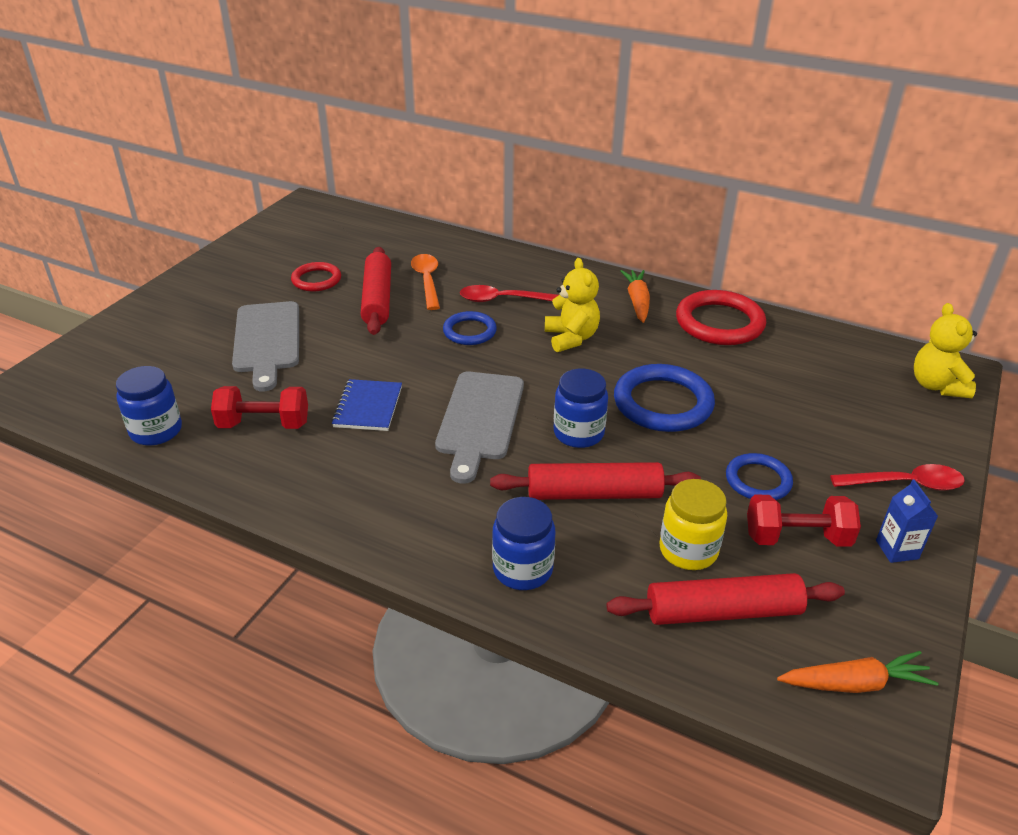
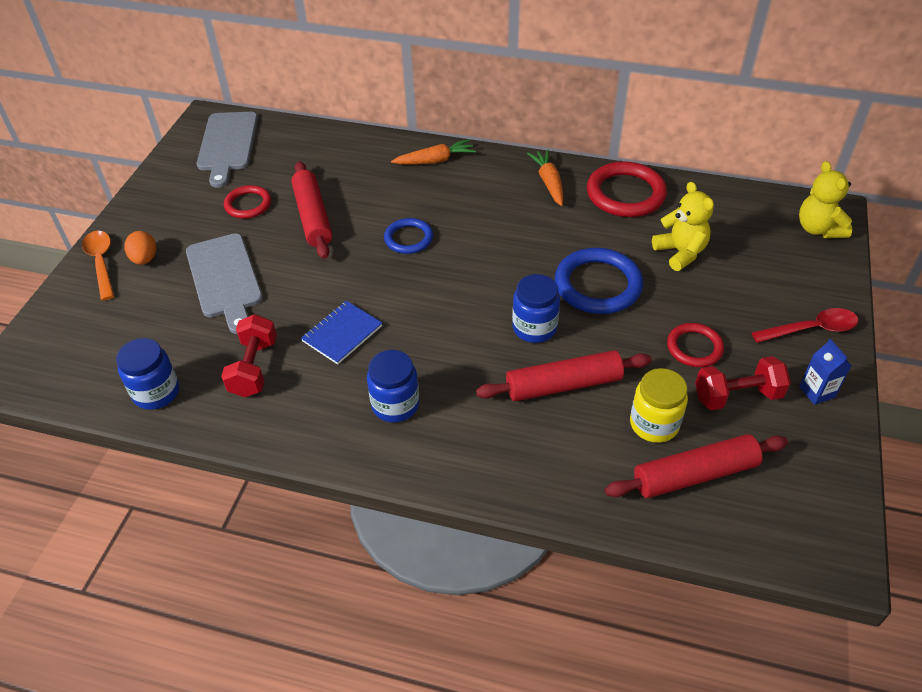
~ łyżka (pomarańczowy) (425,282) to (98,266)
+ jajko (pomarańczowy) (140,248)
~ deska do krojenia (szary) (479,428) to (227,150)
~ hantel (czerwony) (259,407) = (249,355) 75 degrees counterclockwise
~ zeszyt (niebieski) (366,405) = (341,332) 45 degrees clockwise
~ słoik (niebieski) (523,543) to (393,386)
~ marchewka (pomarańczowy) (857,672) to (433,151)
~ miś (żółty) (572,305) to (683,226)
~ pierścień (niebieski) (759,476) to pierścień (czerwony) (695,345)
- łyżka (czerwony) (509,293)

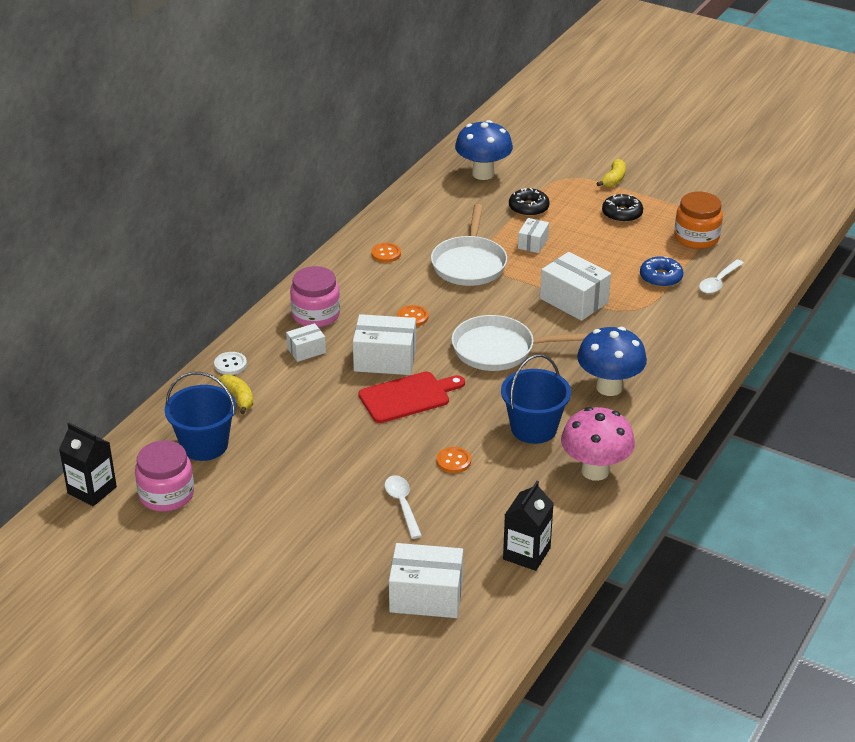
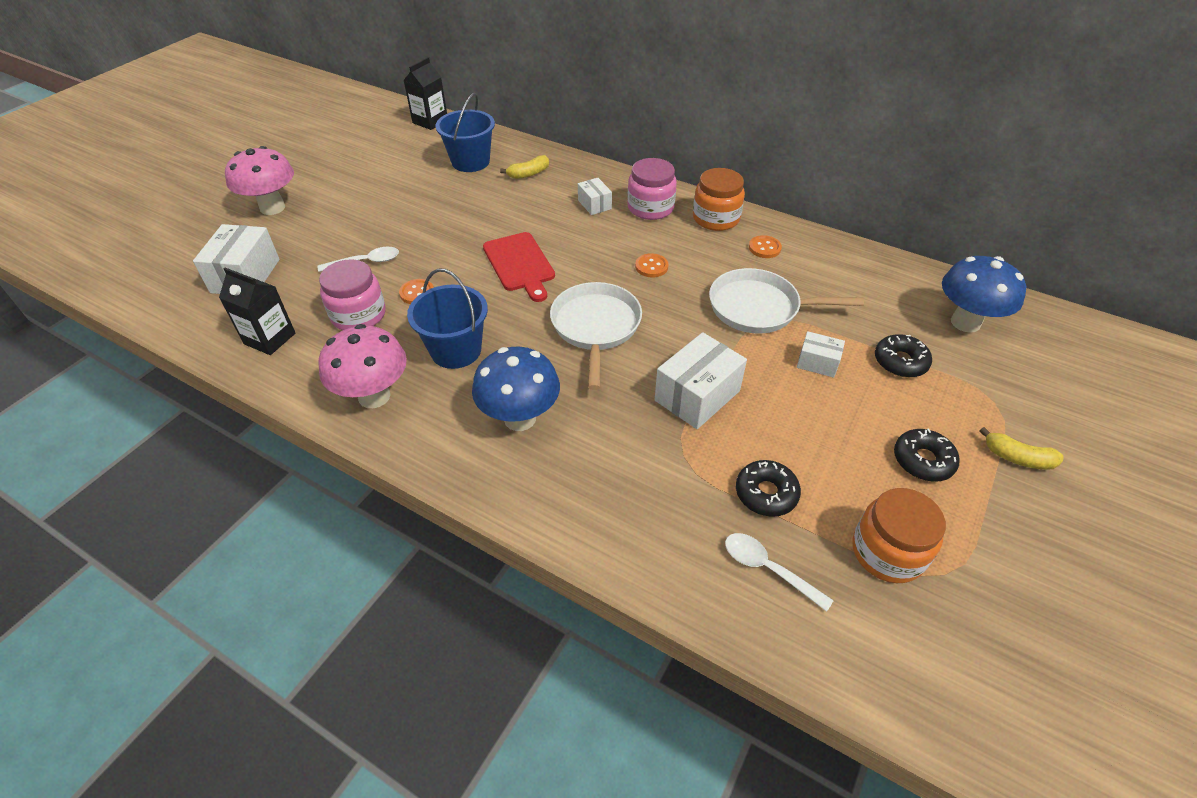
+ grzyb (różowy) (259,180)
~ słoik (różowy) (164,476) to (352,294)
+ słoik (pomarańczowy) (719,199)
~ donut (niebieski) (661,271) to donut (czarny) (768,488)
- guzik (biały) (230,363)
- pudełko (biały) (384,344)

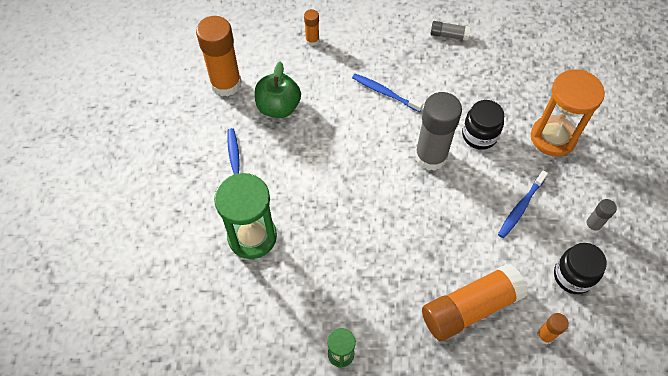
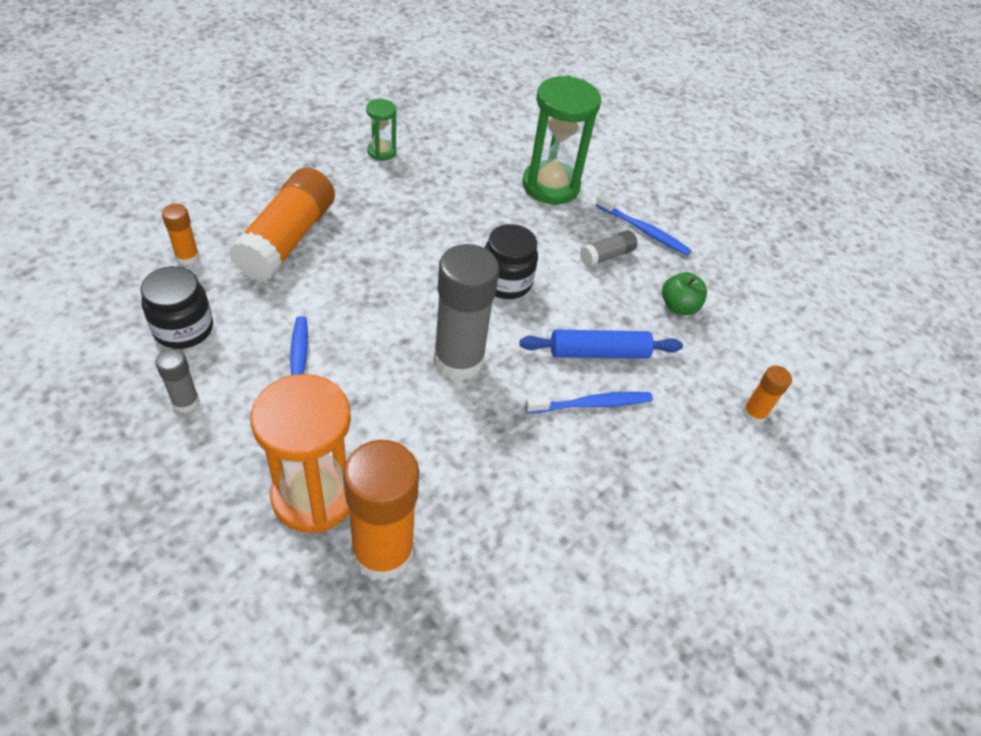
~ klej w sztyfcie (pomarańczowy) (219,56) to (381,511)
~ słoik (czarny) (483,125) to (511,261)
+ wałek do ciasta (niebieski) (601,344)
~ klej w sztyfcie (szary) (450,31) to (608,248)
~ jabłko (zielony) (278,89) = (684,293) x0.65

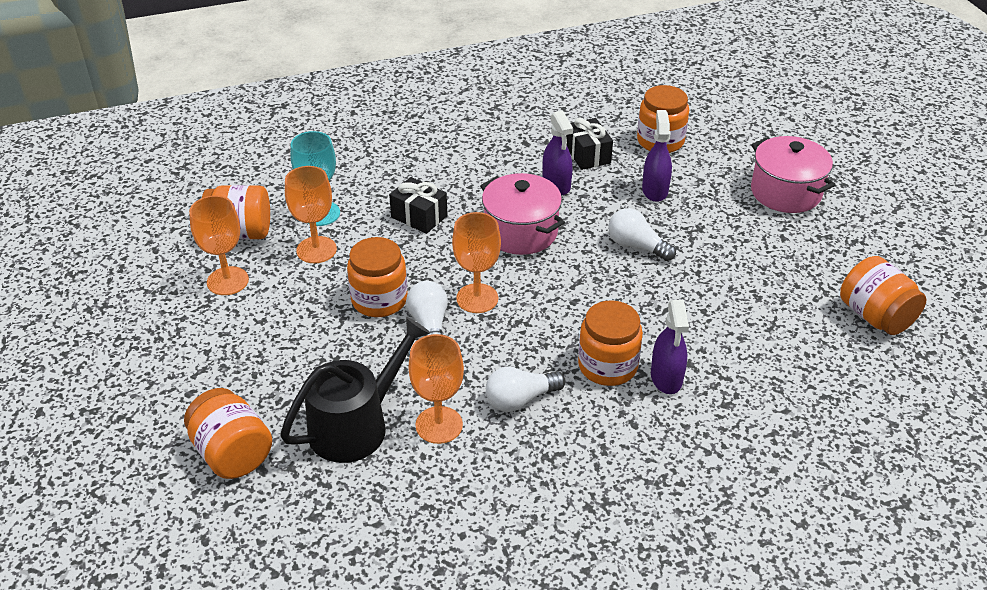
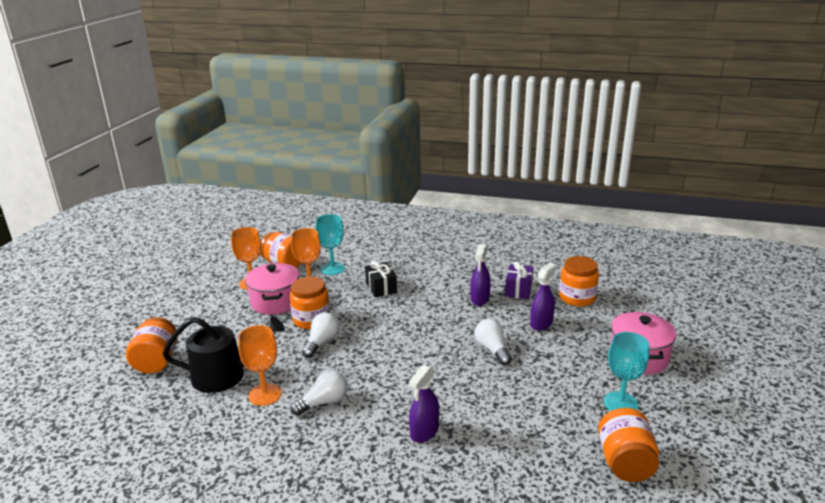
~ garnek (różowy) (522,214) to (272,289)
~ żarówka (biały) (526,389) = (318,393) 135 degrees clockwise
~ prezent (czarny) (589,144) to prezent (fioletowy) (519,280)
+ kielich (turkusowy) (627,371)
- kielich (pomarańczowy) (476,262)
- słoik (pomarańczowy) (610,343)

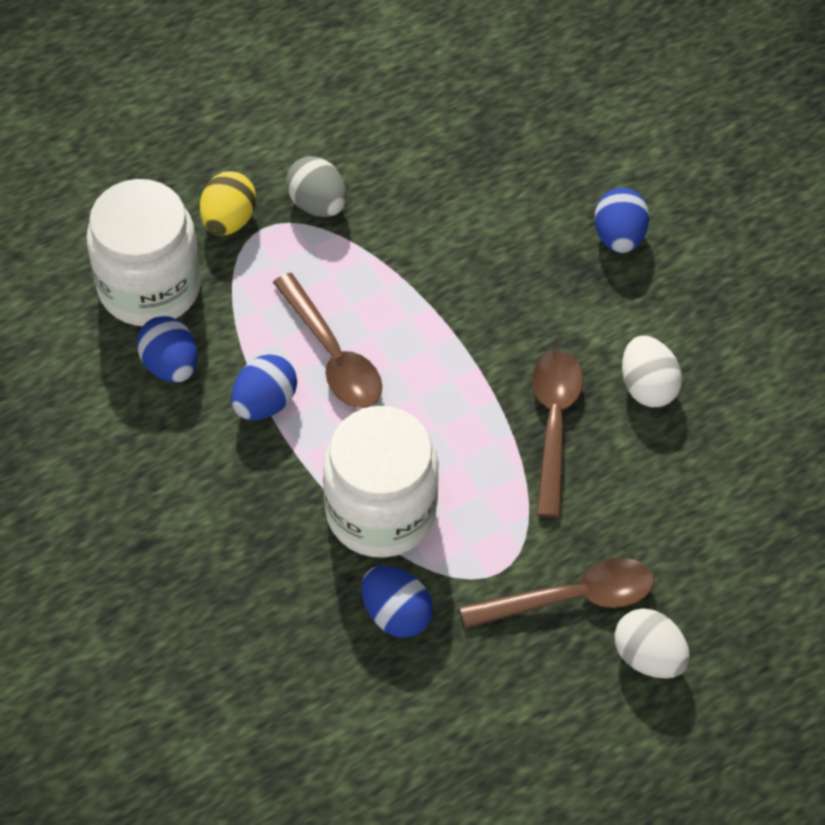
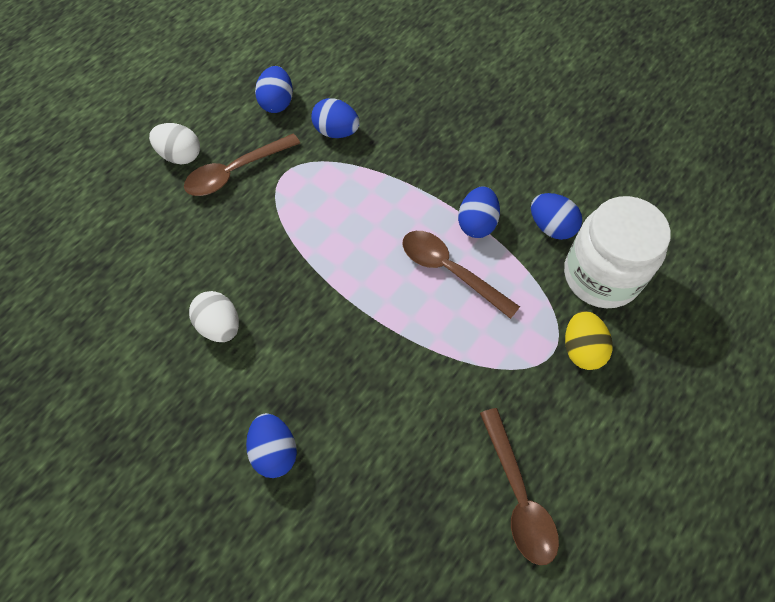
+ jajko (niebieski) (274,89)
~ łyżka (brązowy) (557,434) to (519,486)
- jajko (szary) (316,186)
- słoik (biały) (381,482)

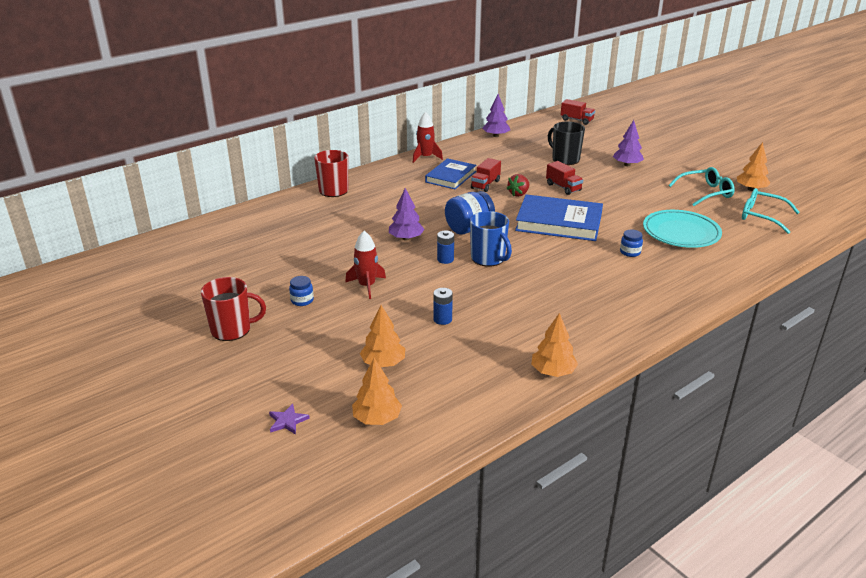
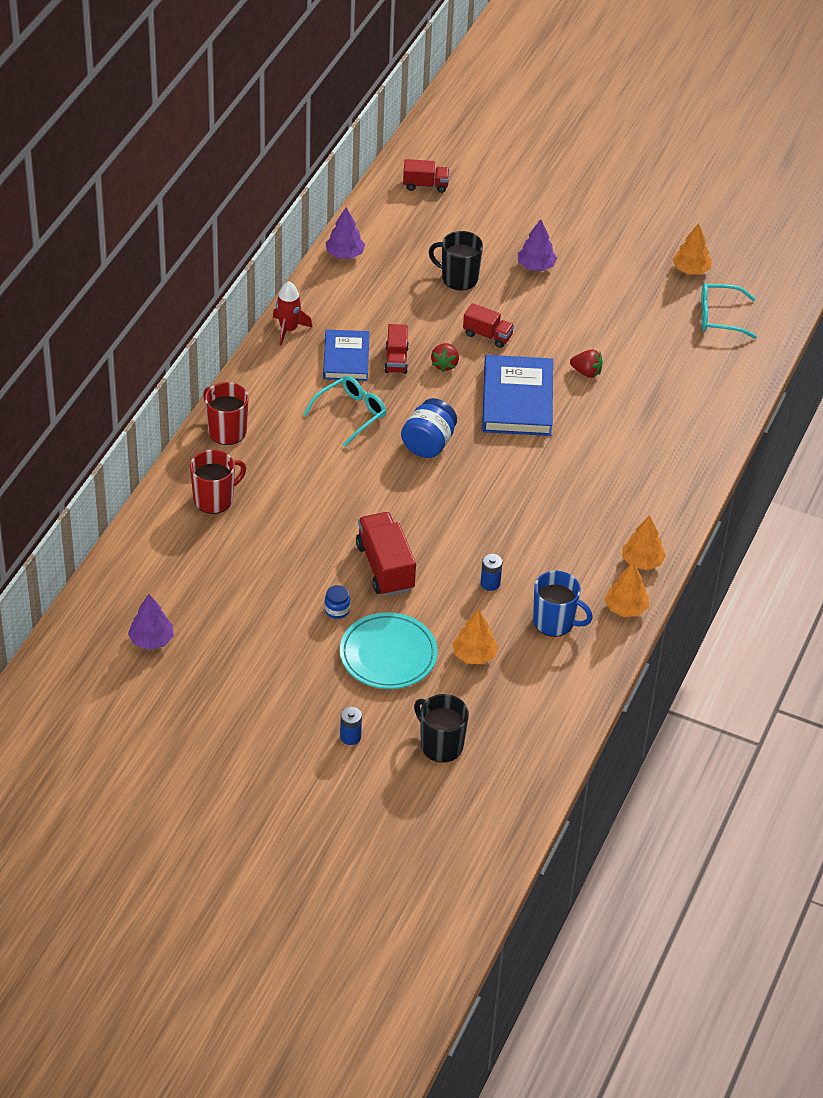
~ drzewko (fioletowy) (407,214) to (151,622)
~ kubek (czerwony) (233,309) to (218,482)
~ okulary (turkusowy) (701,186) to (344,411)
~ talerz (turkusowy) (682,229) to (389,650)
~ bateria (niebieski) (445,247) to (351,726)
~ rakieta (czerwony) (365,265) to ciężarówka (czerwony) (386,554)
~ gwiazda (fioletowy) (289,419) to kubek (czarny) (441,728)
~ książka (niebieski) (559,217) = (517,395) 75 degrees counterclockwise
~ kubek (niebieski) (491,239) to (563,604)
+ truskawka (czerwony) (586,363)
~ drzewko (pomarańczowy) (377,391) to (644,542)
- słoik (niebieski) (631,243)

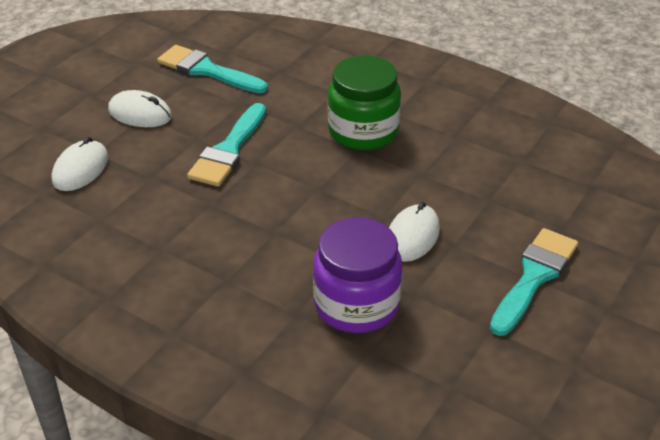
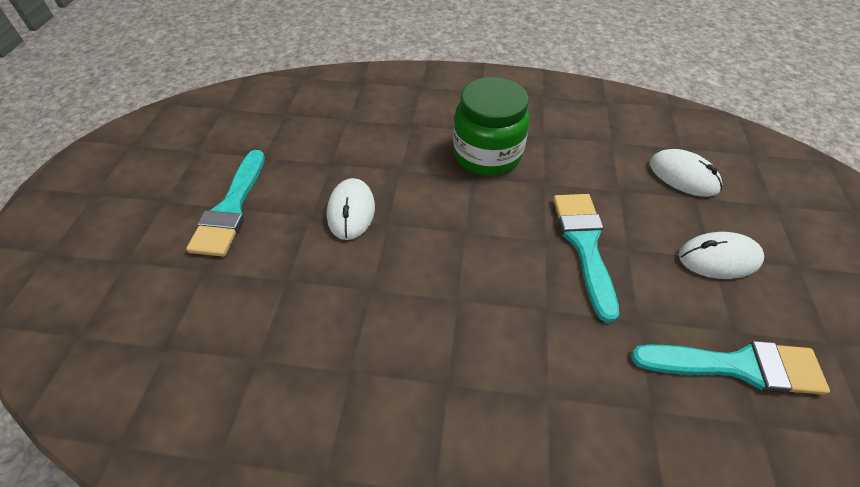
~ słoik (zielony) (364,103) to (491,126)
~ myszka (biały) (80,164) = (686,173) 45 degrees counterclockwise
- słoik (fioletowy) (358,275)

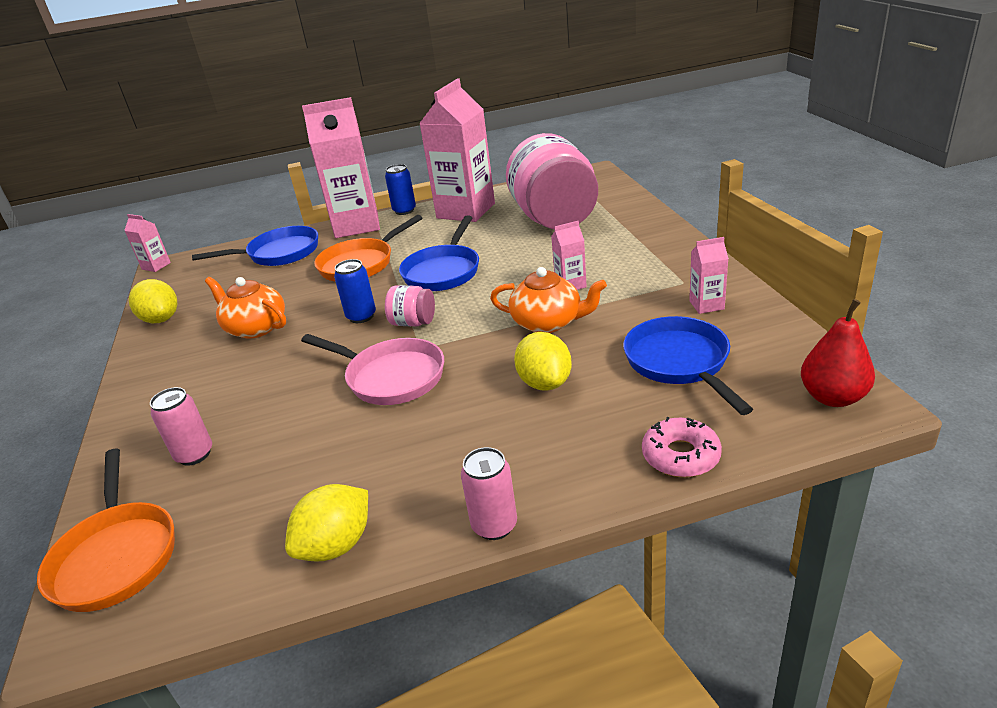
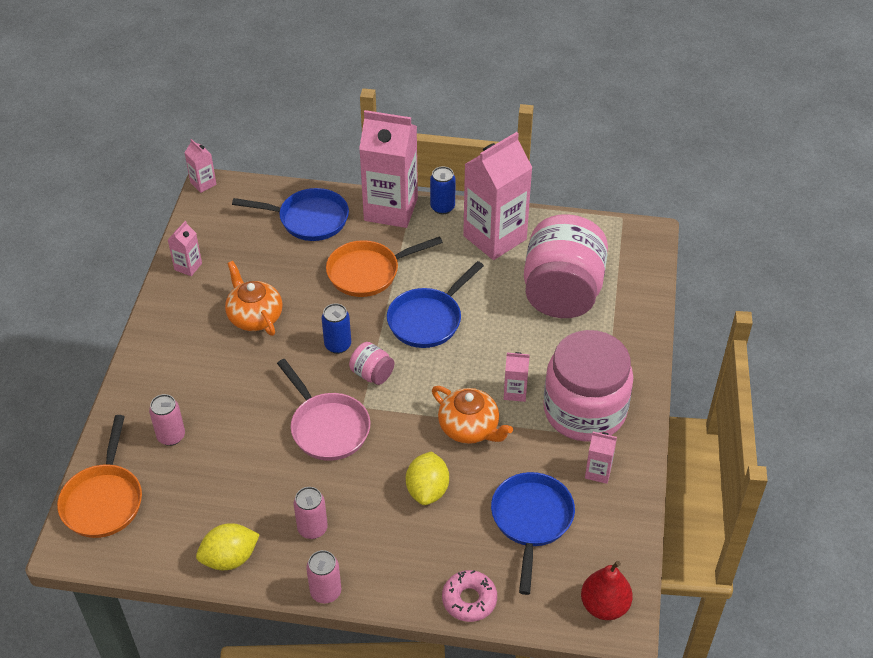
~ cytryna (żółty) (153,301) to karton mleka (różowy) (185,248)
+ puszka (różowy) (310,513)
+ słoik (różowy) (588,386)

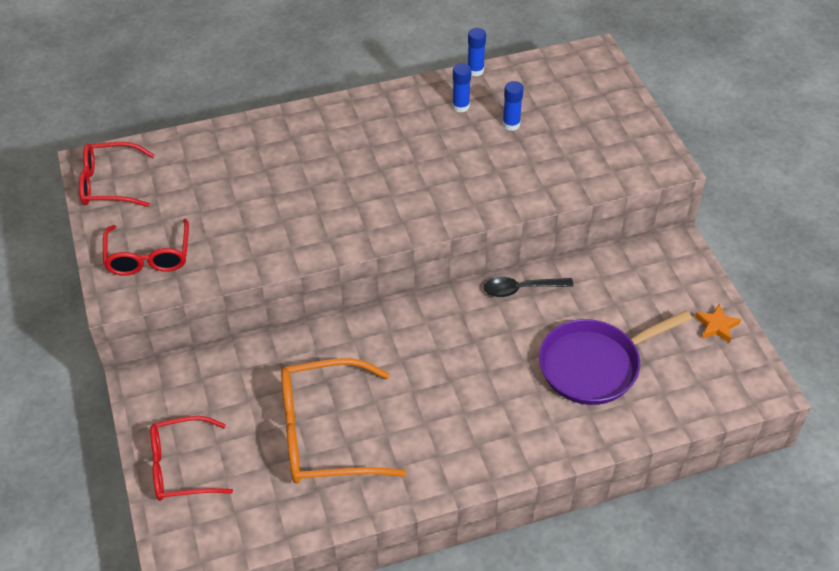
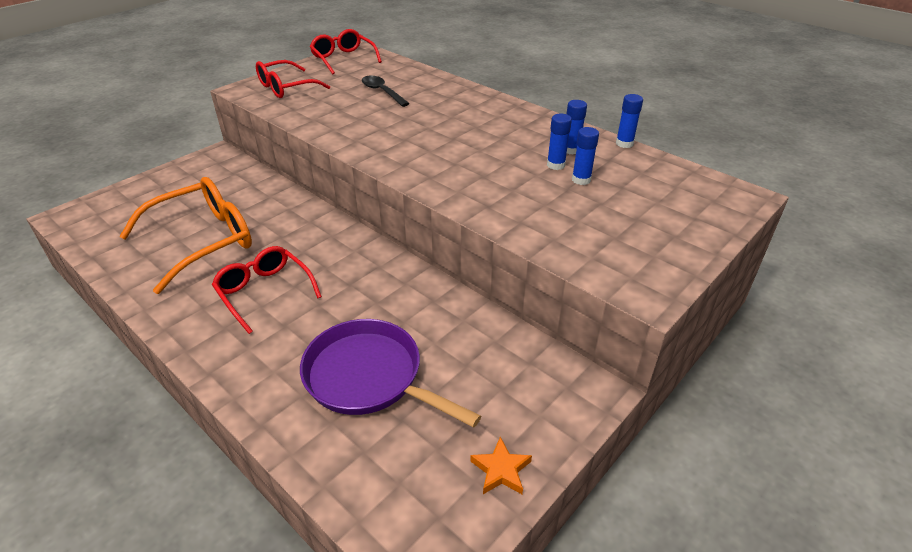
~ okulary (pomarańczowy) (343,420) = (185,235) 90 degrees clockwise
~ okulary (czerwony) (191,458) to (267,290)
~ łyżka (czarny) (529,287) to (386,91)
+ klej w sztyfcie (niebieski) (559,142)

